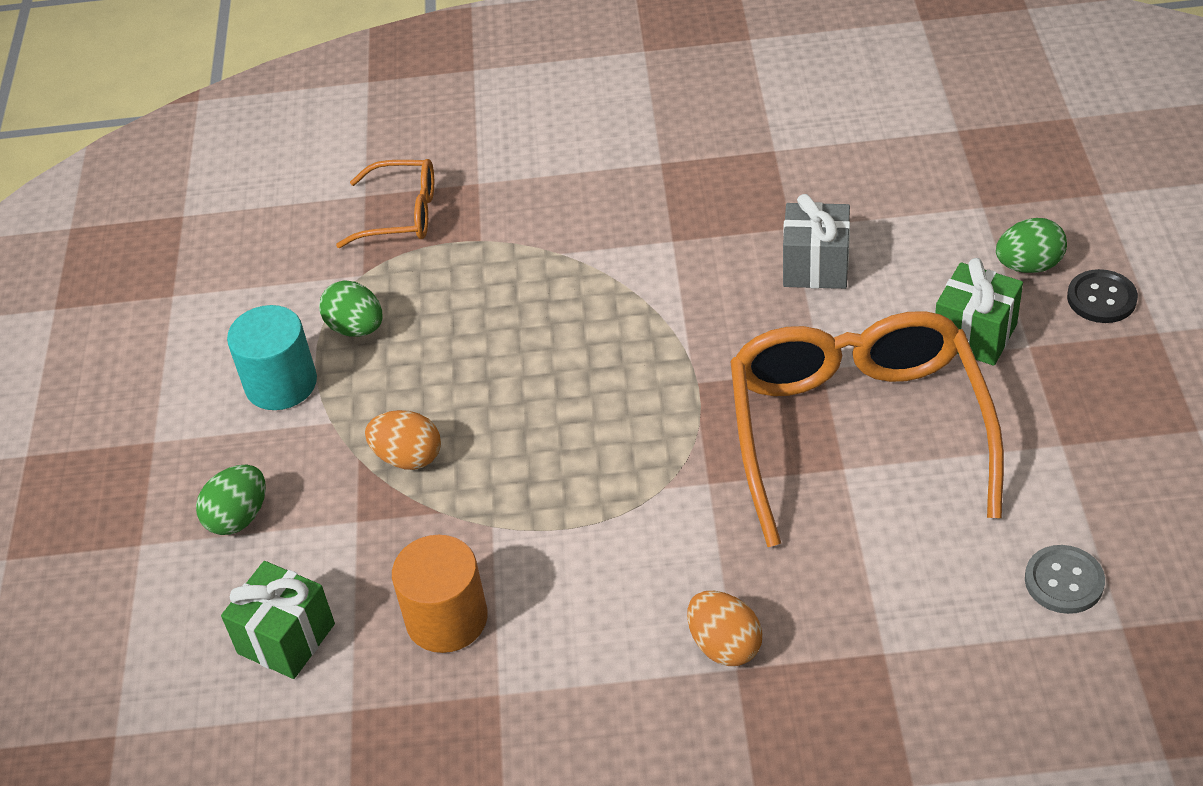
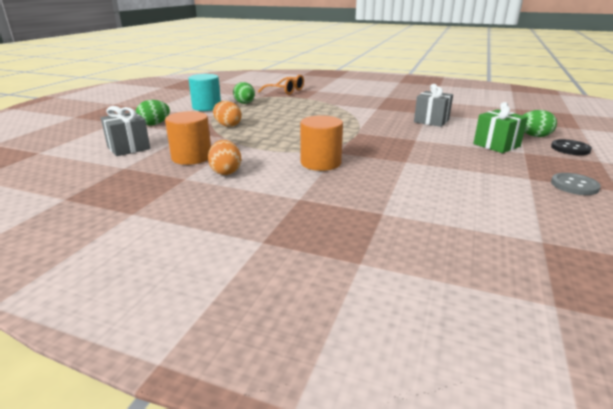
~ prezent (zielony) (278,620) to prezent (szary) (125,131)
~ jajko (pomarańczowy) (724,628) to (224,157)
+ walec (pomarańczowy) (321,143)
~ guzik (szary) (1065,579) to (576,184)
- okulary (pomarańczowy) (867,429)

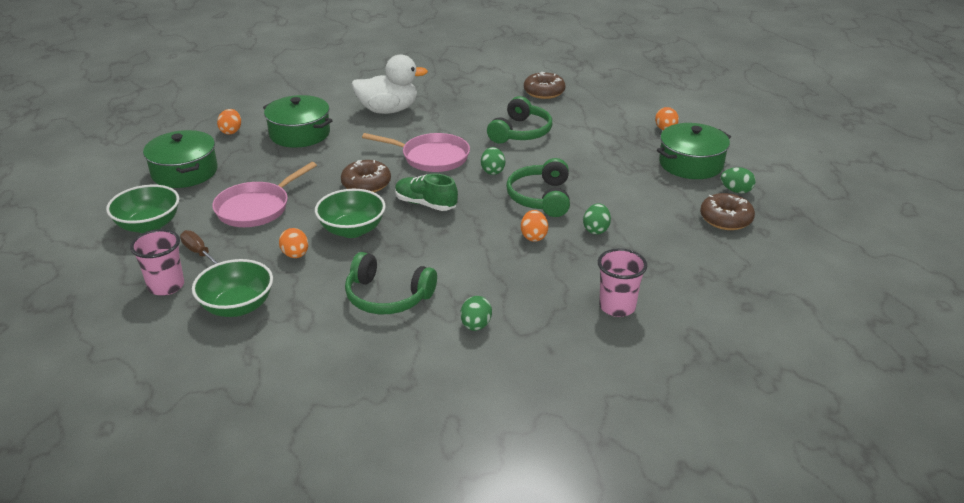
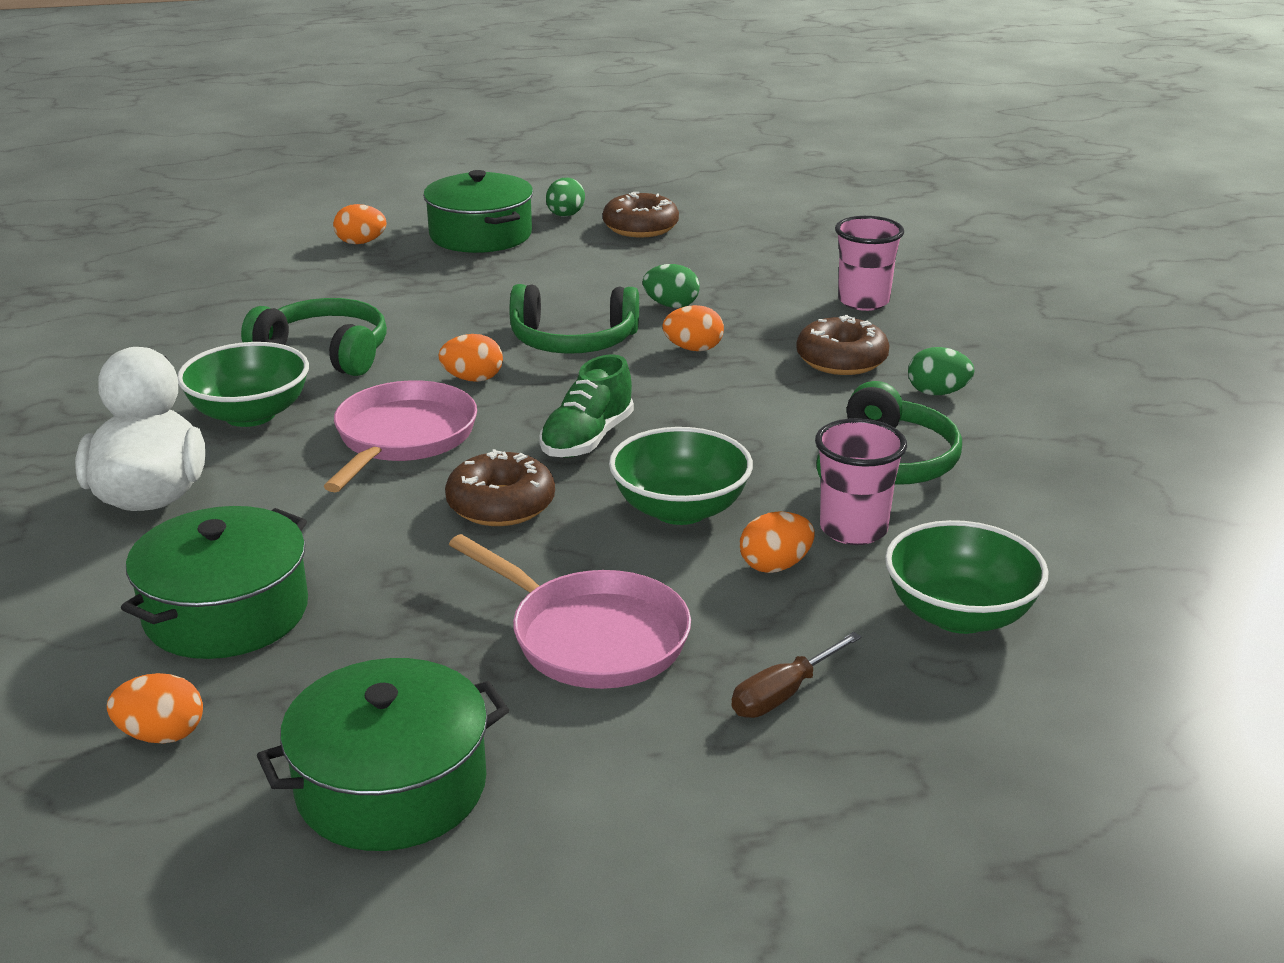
~ miska (zielony) (143,209) to (243,384)
~ jajko (zielony) (493,161) to jajko (pomarańczowy) (470,358)
~ donut (brązowy) (545,85) to (842,345)
~ szklanka (różowy) (157,262) to (861,481)

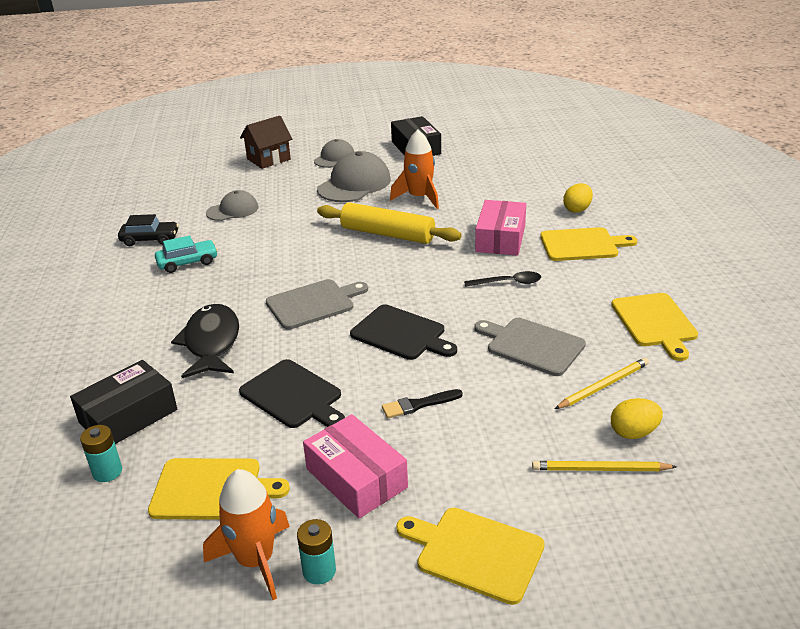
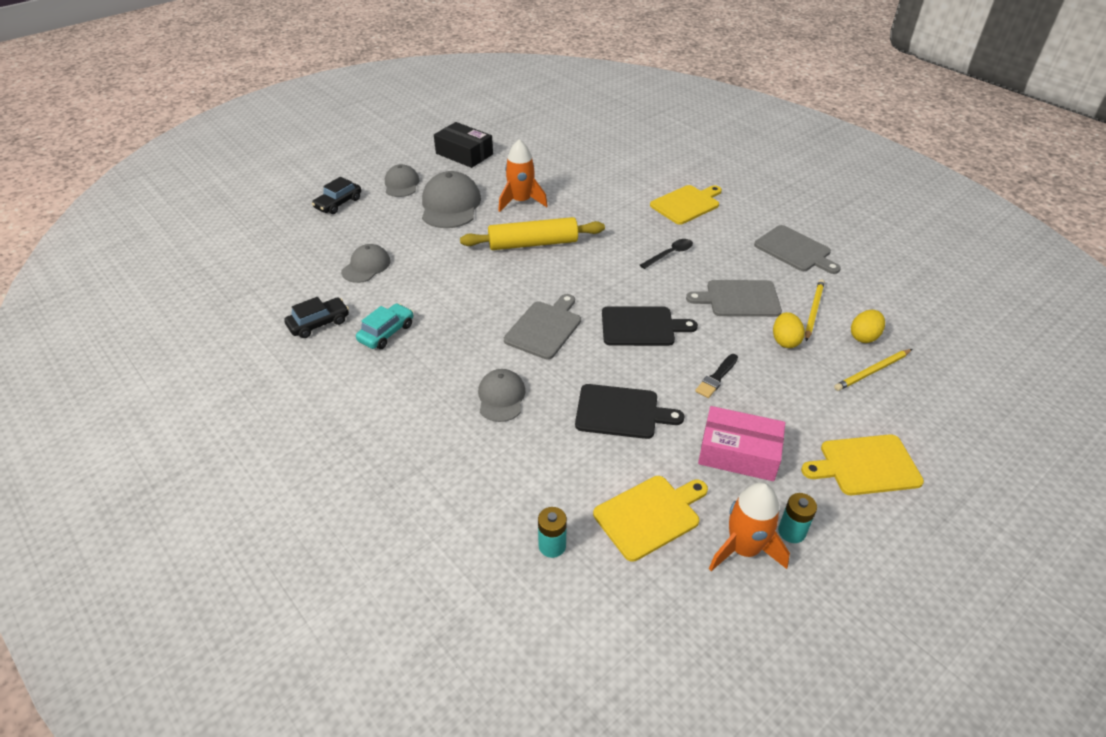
~ domek (brązowy) (266,142) to samochód (czarny) (336,195)
~ ryba (czarny) (205,341) to czapka (szary) (502,395)
~ deska do krojenia (żółty) (654,327) to deska do krojenia (szary) (797,249)
~ jajko (żółty) (578,198) to (789,330)
- pudełko (czarny) (123,402)
- pudełko (różowy) (500,228)

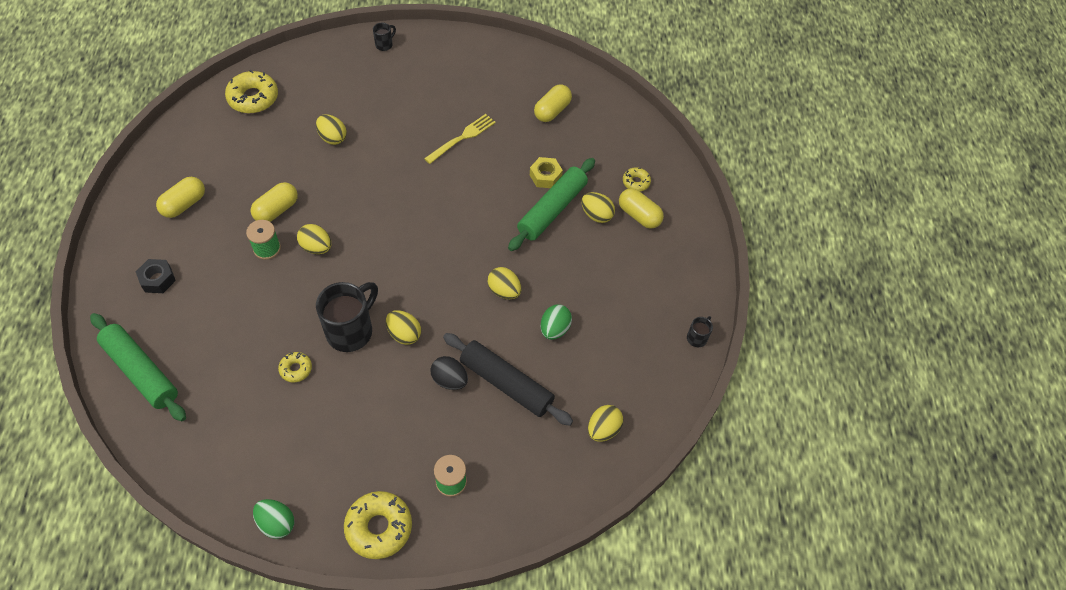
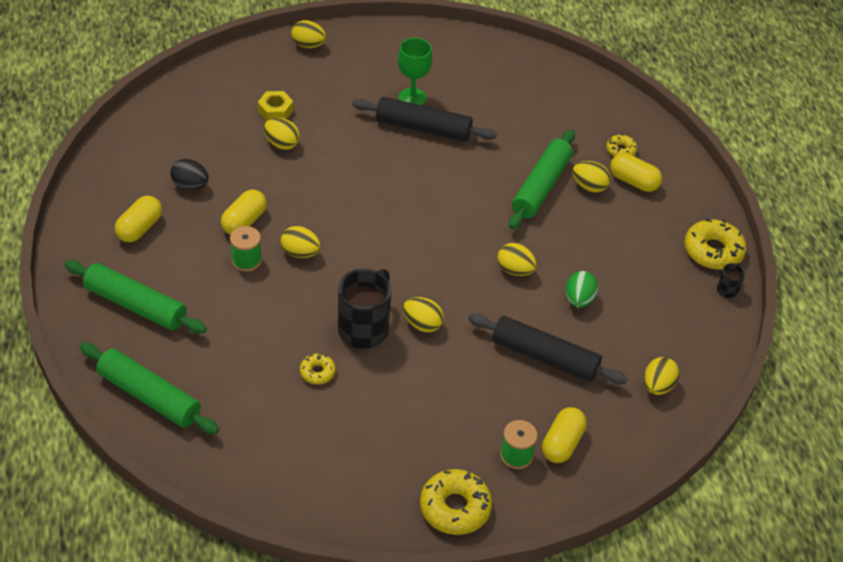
~ nakrętka (czarny) (156,276) to wałek do ciasta (zielony) (135,297)
~ jajko (czarny) (449,373) to (189,174)
~ nakrętka (żółty) (546,172) to (275,106)
~ kubek (czarny) (384,37) to jajko (żółty) (308,34)
~ widelec (żółty) (460,139) to wałek do ciasta (czarny) (424,119)
+ kielich (zielony) (415,71)
~ kapsułka (żółty) (553,103) to (564,435)
~ donut (żółty) (251,91) to (715,244)
- jajko (zielony) (273,519)

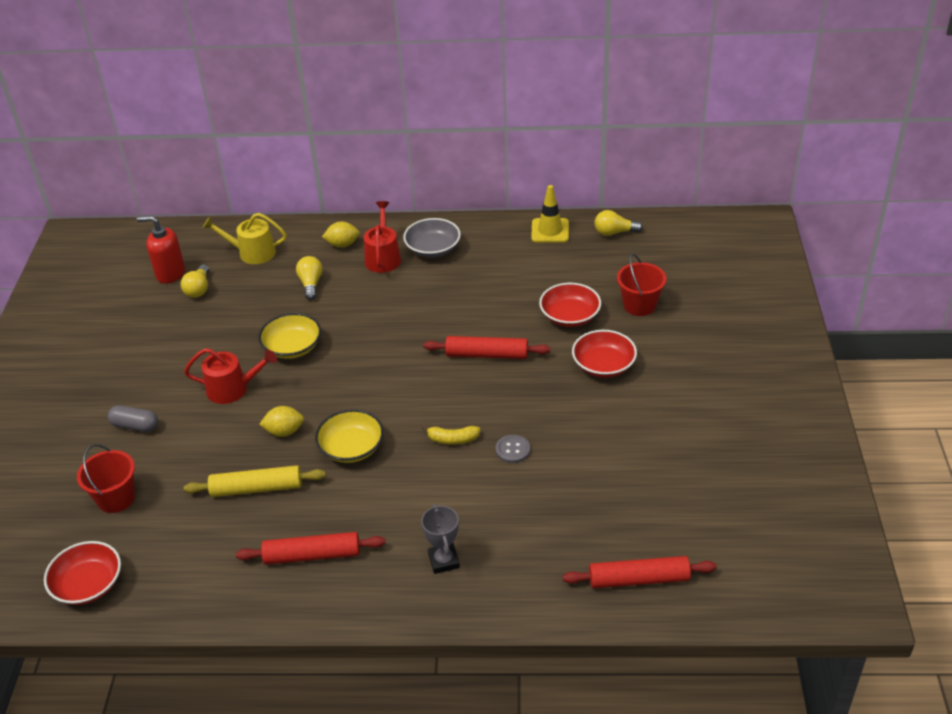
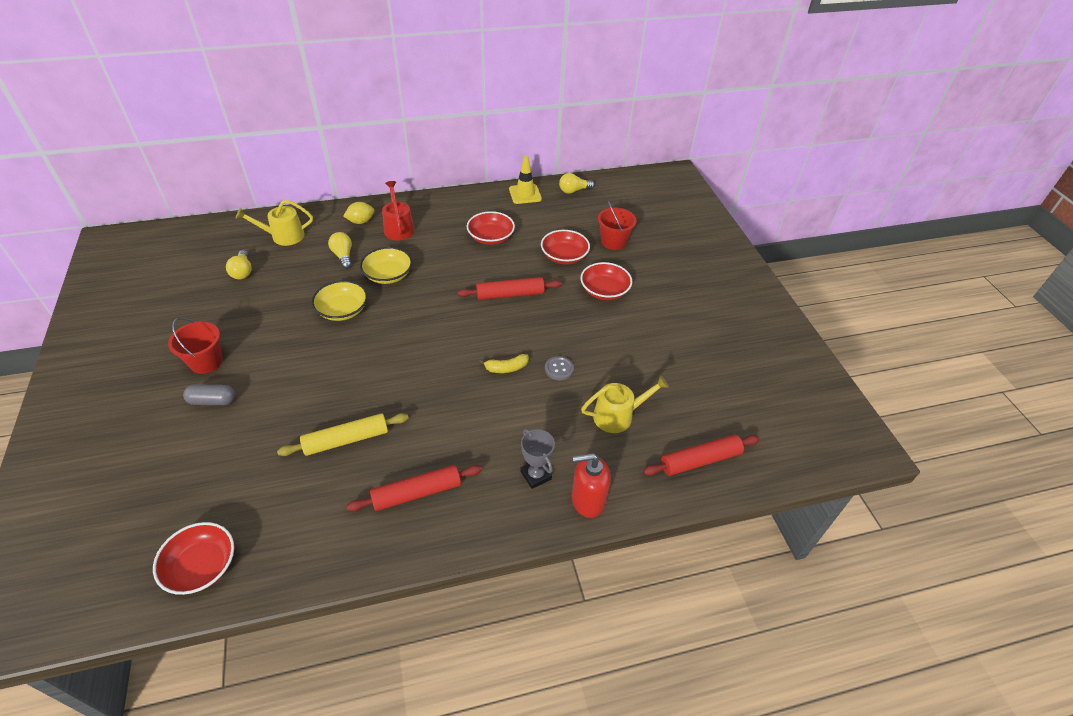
~ wiadro (czerwony) (106,478) to (195,345)
~ miska (żółty) (349,436) to (386,265)
+ miska (czerwony) (491,228)
~ dozownik mydła (czerwony) (161,250) to (591,485)
+ konewka (żółty) (625,404)
- konewka (czerwony) (230,376)
- cytryna (żółty) (281,421)
- miska (szary) (432,238)

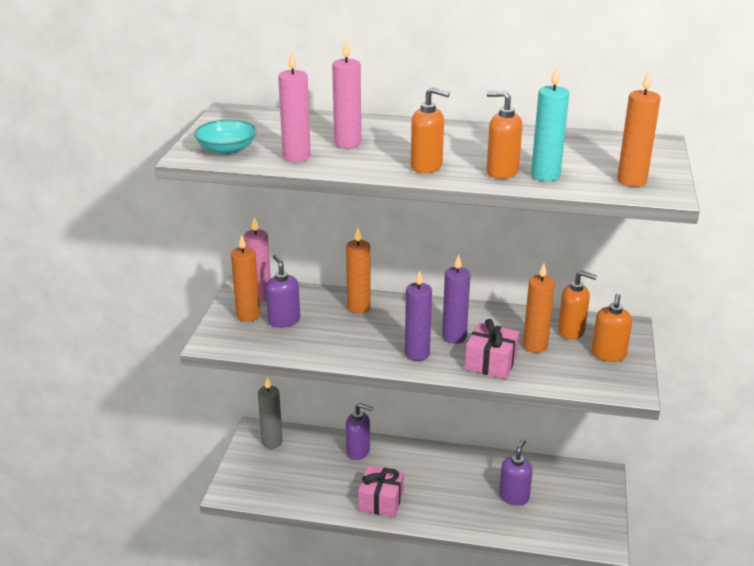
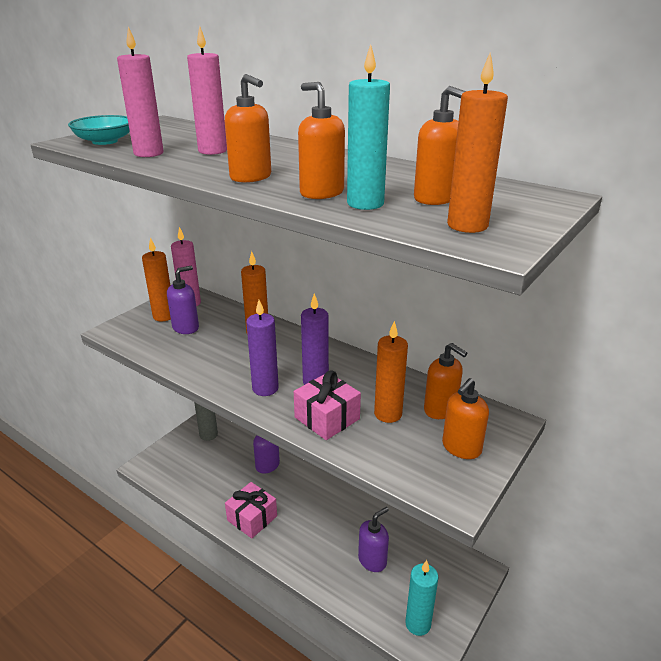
~ dozownik mydła (fioletowy) (283,291) = (183,300) 45 degrees clockwise
+ świeca (turkusowy) (421,598)
+ dozownik mydła (pomarańczowy) (440,145)

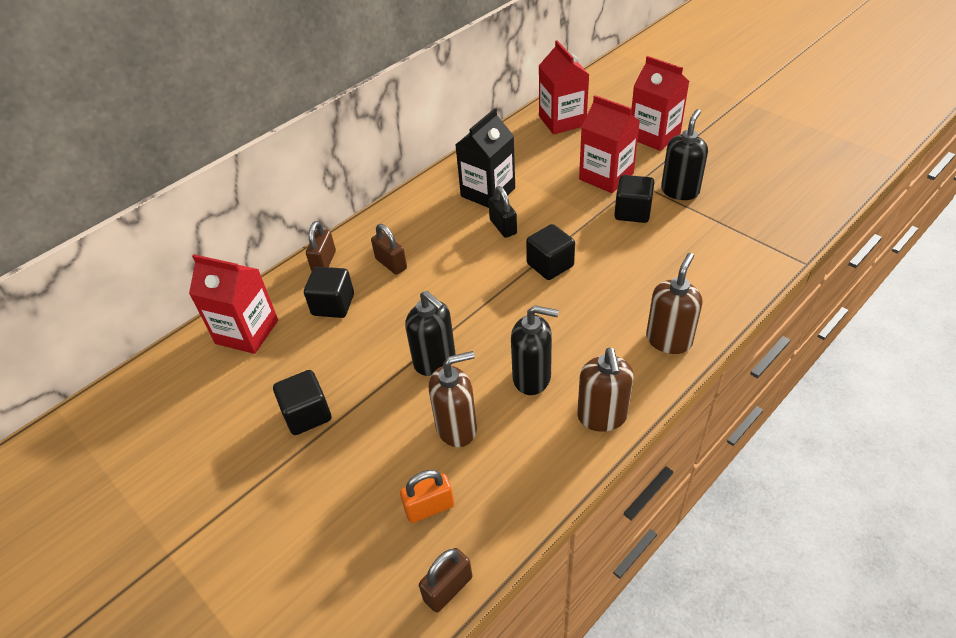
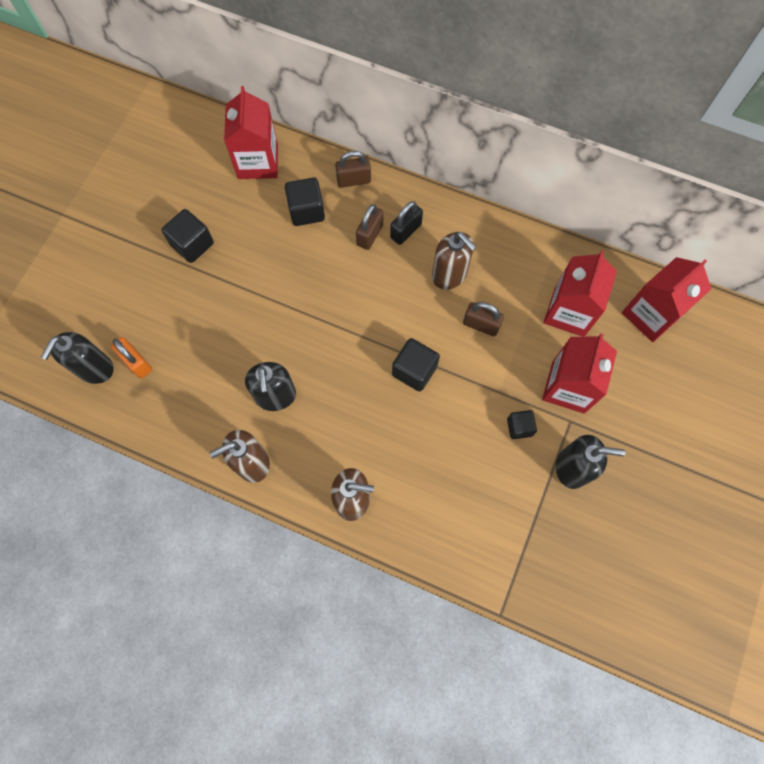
~ dozownik mydła (czarny) (430,333) to (77,358)
~ kłódka (czarny) (502,212) to (406,223)
~ dozownik mydła (brązowy) (453,399) to (454,261)
~ kłódka (brązowy) (445,580) to (483,319)
~ sześcian (czarny) (634,199) = (522,424) x0.64
~ karton mleka (czerwony) (660,103) to (580,294)
- karton mleka (czarny) (485,158)

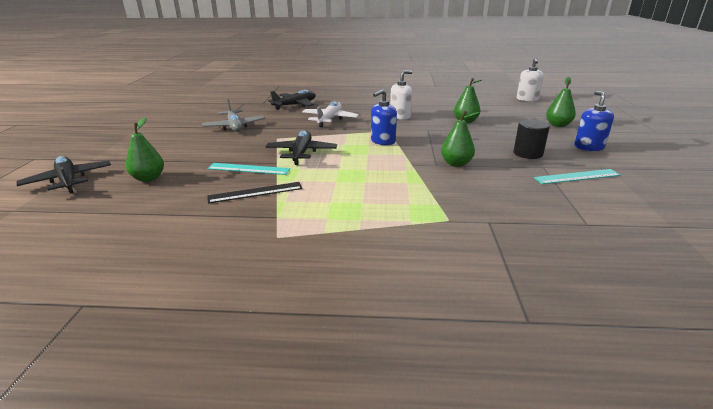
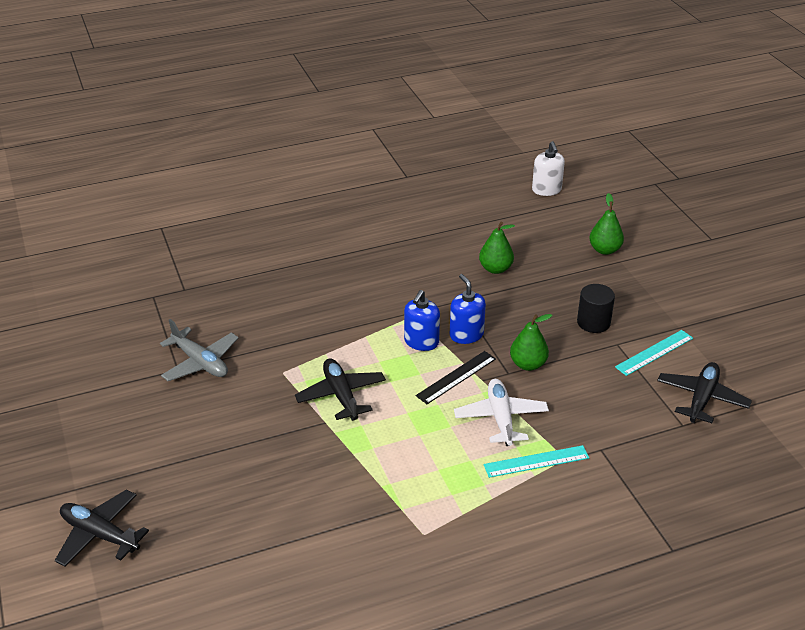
~ linijka (czarny) (255,193) to (456,377)
~ dozownik mydła (niebieski) (594,121) to (468,309)
~ samolot (biały) (330,114) to (501,412)
~ linijka (turkusowy) (248,169) to (536,461)
~ samolot (czarny) (292,100) to (704,392)
- gruszka (zielony) (145,149)
- dozownik mydła (biały) (401,95)

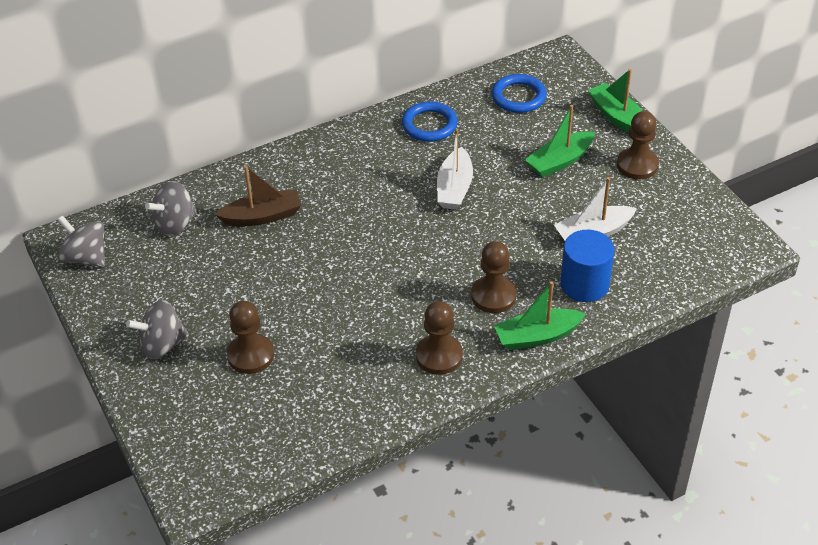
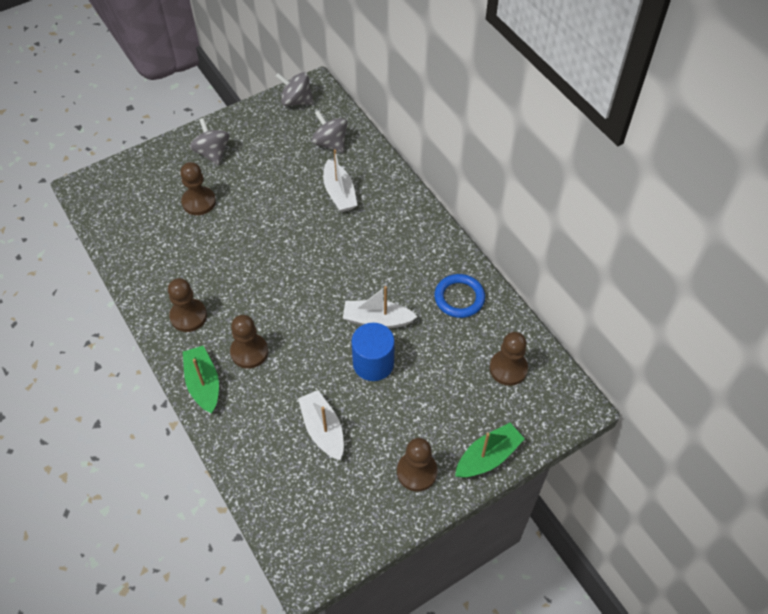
~ bączek (szary) (81,241) = (294,89) 105 degrees counterclockwise
~ łódka (brązowy) (258,195) to łódka (biały) (340,180)
~ walec (niebieski) (587,266) to (373,352)
~ pierścień (niebieski) (519,93) to pionek (brązowy) (509,359)
- łódka (zielony) (560,141)

